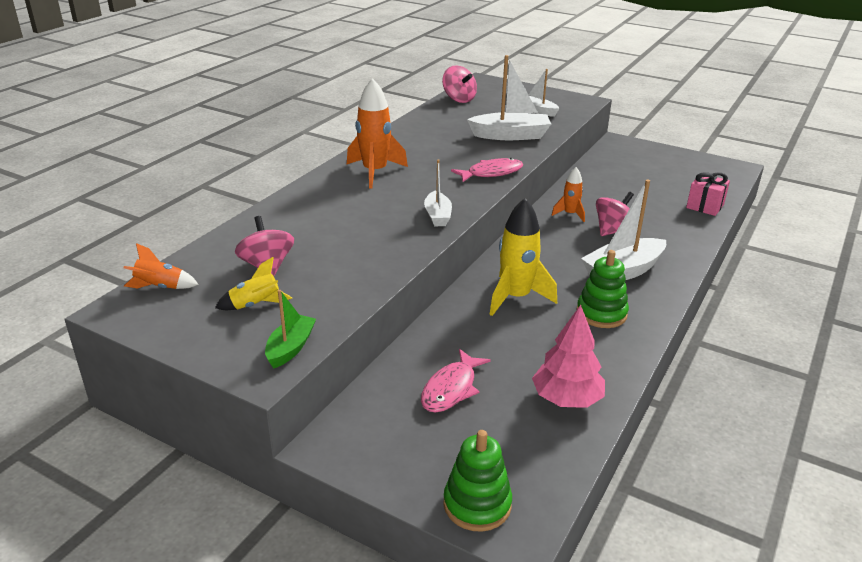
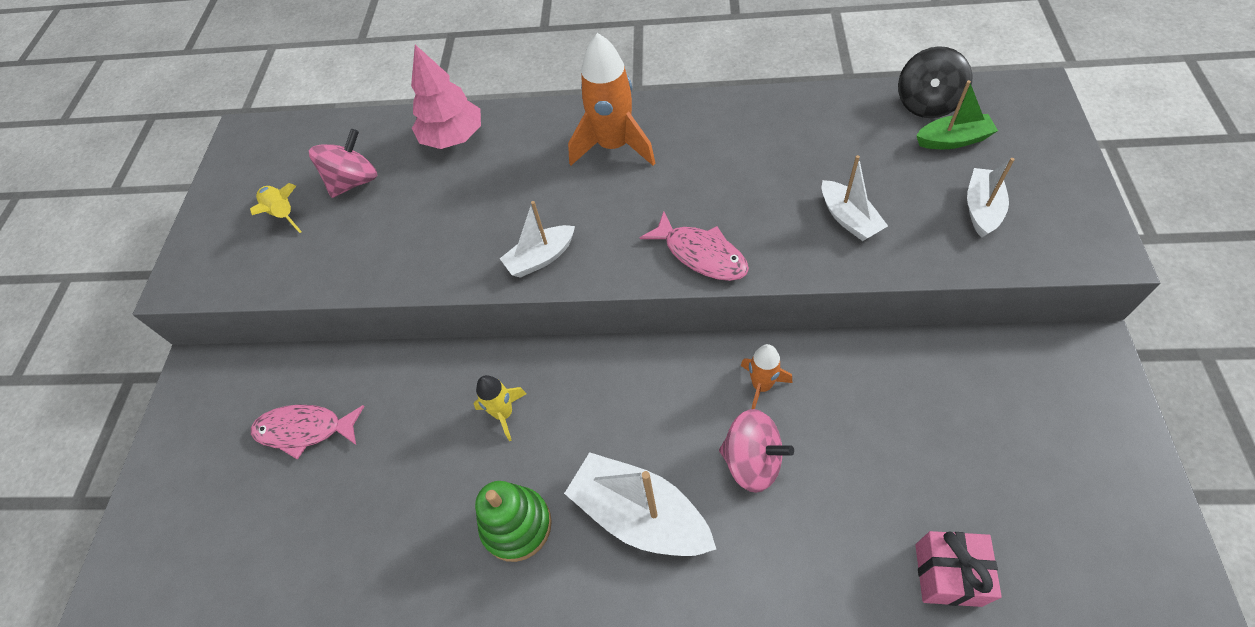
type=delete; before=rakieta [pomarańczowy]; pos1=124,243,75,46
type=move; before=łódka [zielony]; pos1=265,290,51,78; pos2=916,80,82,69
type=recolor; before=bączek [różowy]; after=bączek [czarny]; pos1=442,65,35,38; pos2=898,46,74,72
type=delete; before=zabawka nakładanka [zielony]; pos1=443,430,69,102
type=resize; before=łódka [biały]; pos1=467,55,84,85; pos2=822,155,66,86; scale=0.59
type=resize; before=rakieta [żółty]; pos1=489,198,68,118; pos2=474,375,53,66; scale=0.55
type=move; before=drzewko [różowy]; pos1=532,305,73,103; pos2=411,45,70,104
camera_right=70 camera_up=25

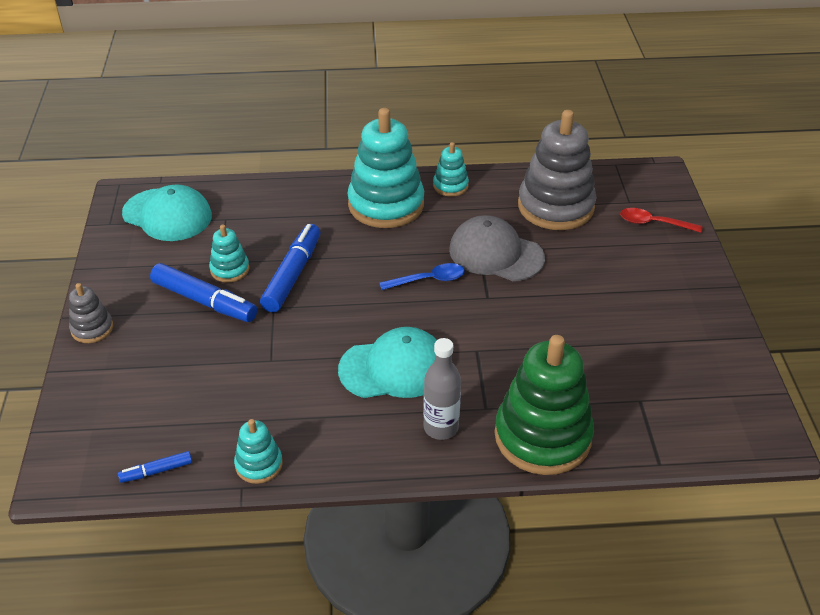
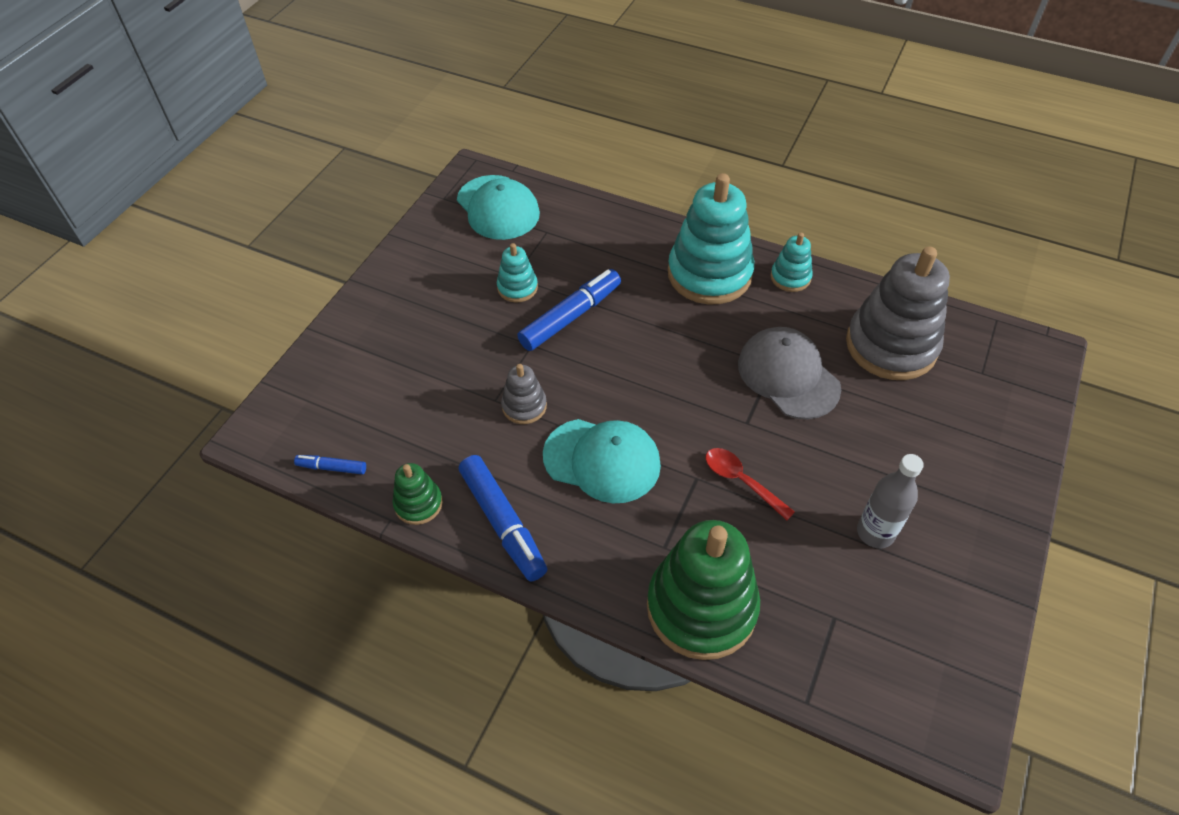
type=move; before=zabawka nakładanka [szary]; pos1=69,283,44,60; pos2=501,364,46,60
type=move; before=flamaster [niebieski]; pos1=150,263,107,59; pos2=459,455,88,127
type=recolor; before=zabawka nakładanka [turkusowy]; after=zabawka nakładanka [zielony]; pos1=234,419,49,65; pos2=393,463,50,62
type=delete; before=łyżka [niebieski]; pos1=380,263,85,27
type=move; before=butelka [szary]; pos1=423,338,38,102; pos2=857,454,67,94
type=move; before=łyżka [czerwony]; pos1=620,208,82,25; pos2=706,448,89,72
camera_right=30 camera_up=10

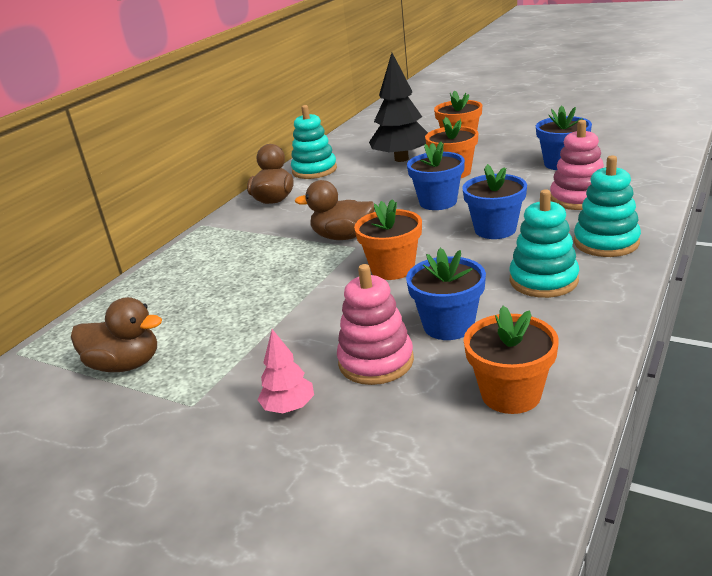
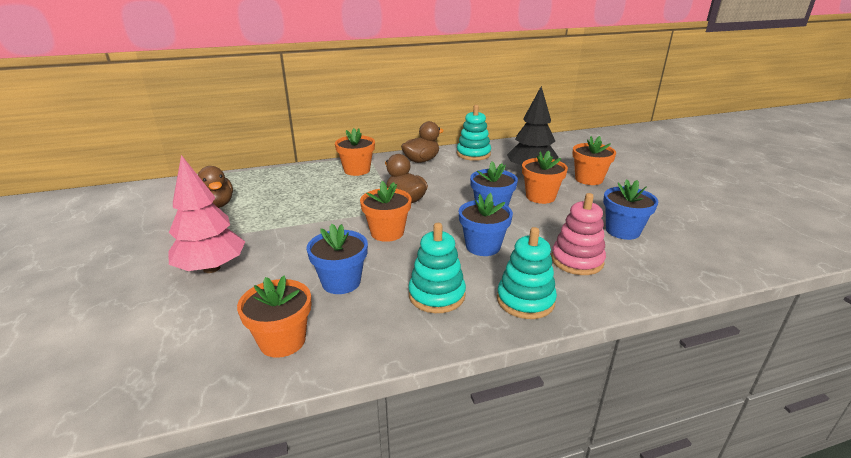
type=resize; before=drzewko [różowy]; pos1=257,329,57,84; pos2=168,155,77,118; scale=1.95
type=delete; before=zabawka nakładanka [różowy]; pos1=337,264,77,121
type=insert; after=doniczka [pomarańczowy]; pos2=335,128,40,48
camera_right=40 camera_up=0

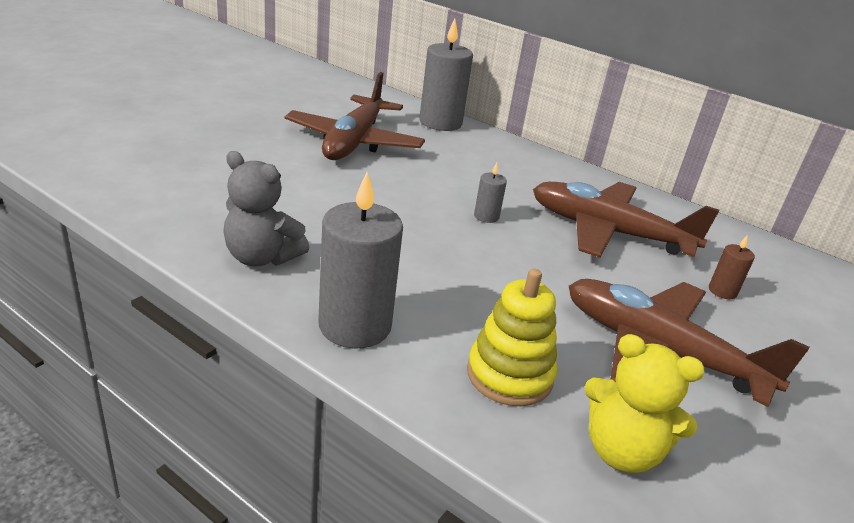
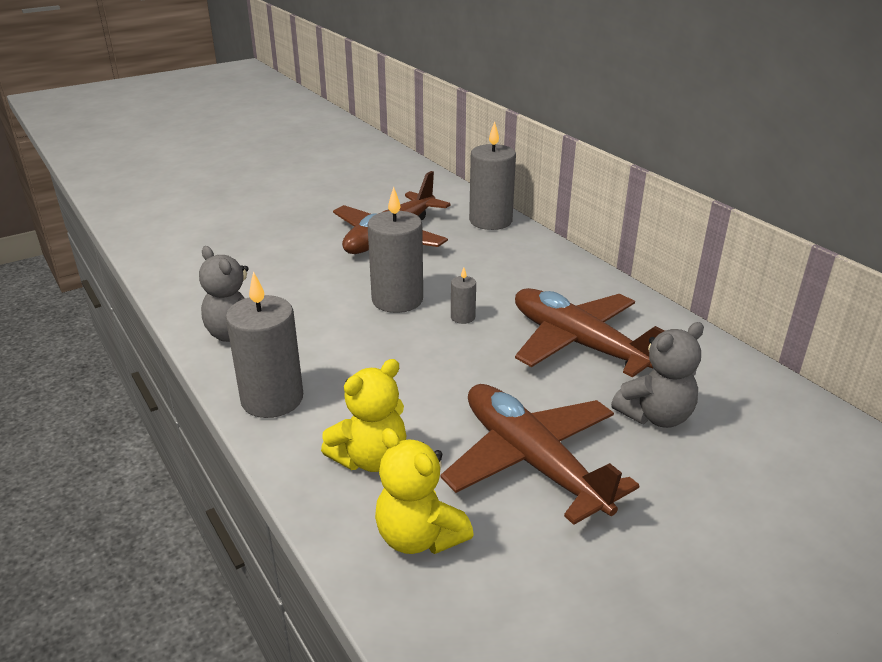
type=replace; before=zabawka nakładanka [żółty]; after=miś [żółty]; pos1=467,269,90,137; pos2=321,359,85,113
type=replace; before=świeca [brązowy]; after=miś [szary]; pos1=709,235,46,64; pos2=611,322,93,106
type=insert; after=świeca [szary]; pos2=367,187,56,126
camera_right=25 camera_up=0

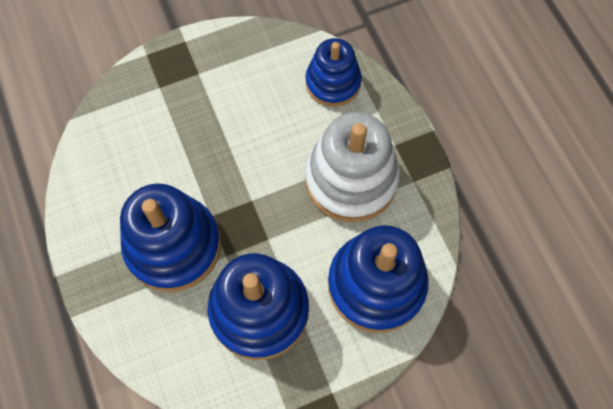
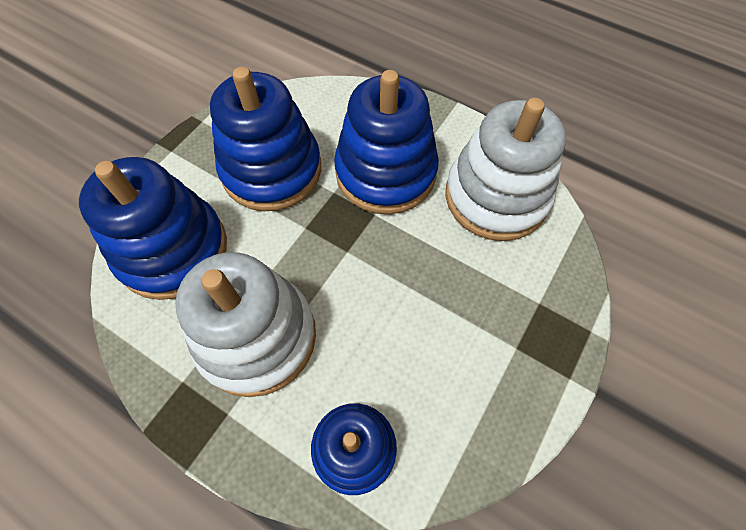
type=insert; after=zabawka nakładanka [biały]; pos2=445,98,121,143
camera_right=145 camera_up=-5

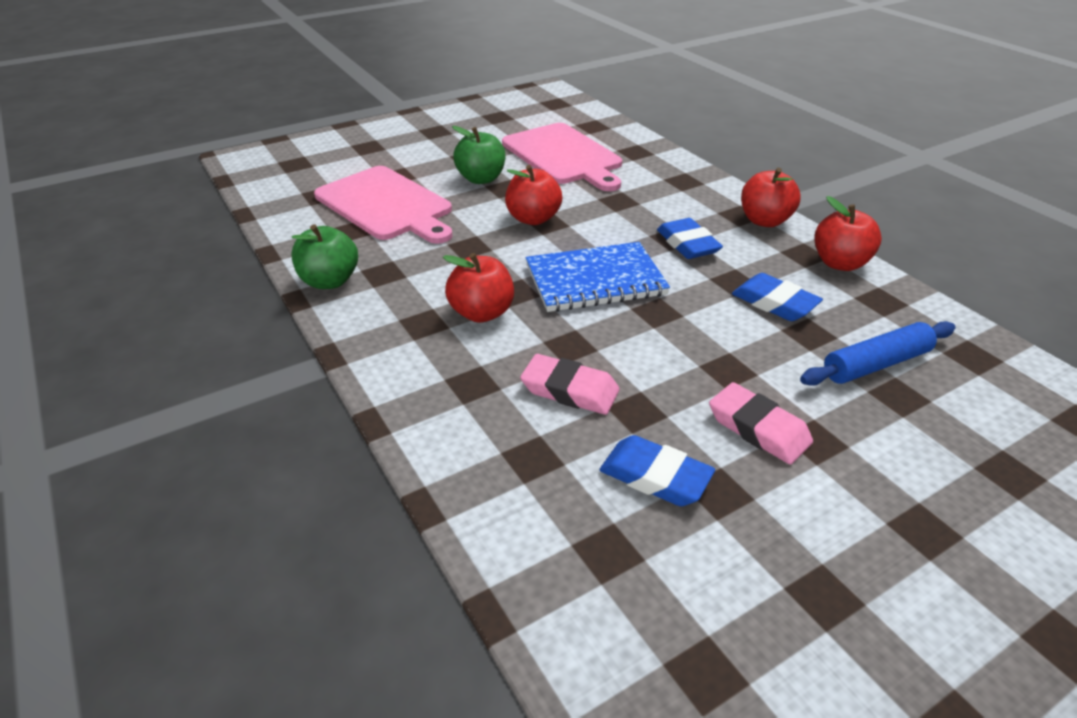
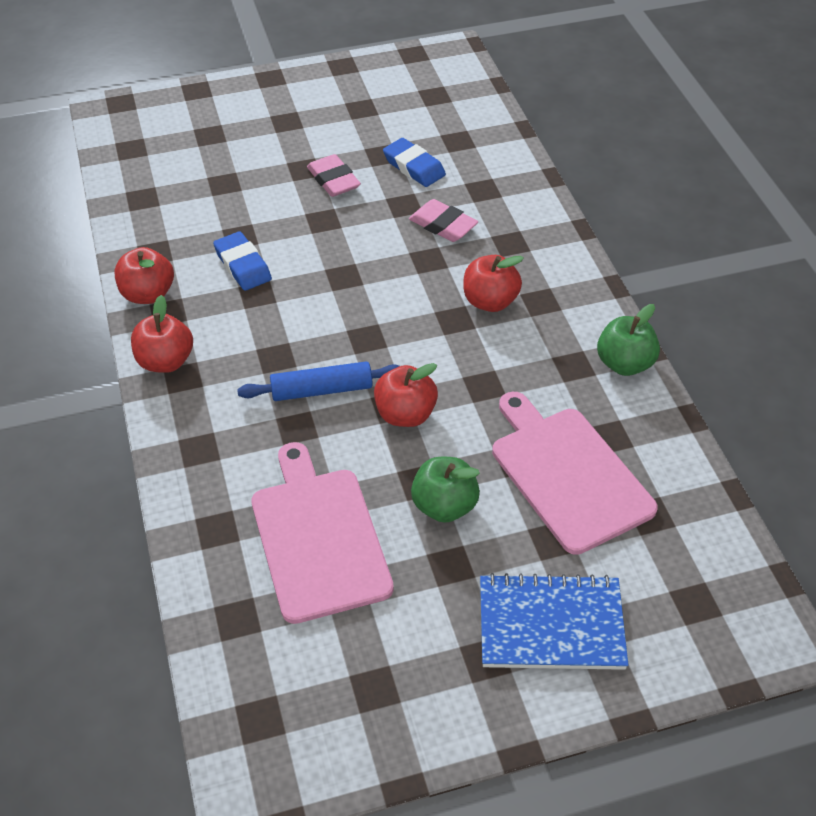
type=move; before=zeszyt [niebieski]; pos1=526,242,144,70; pos2=480,573,148,97
type=delete; before=gumka do mazania [niebieski]; pos1=657,218,66,41
type=move; before=wałek do ciasta [niebieski]; pos1=800,321,155,65; pos2=237,361,162,40
camera_right=-165 camera_up=10

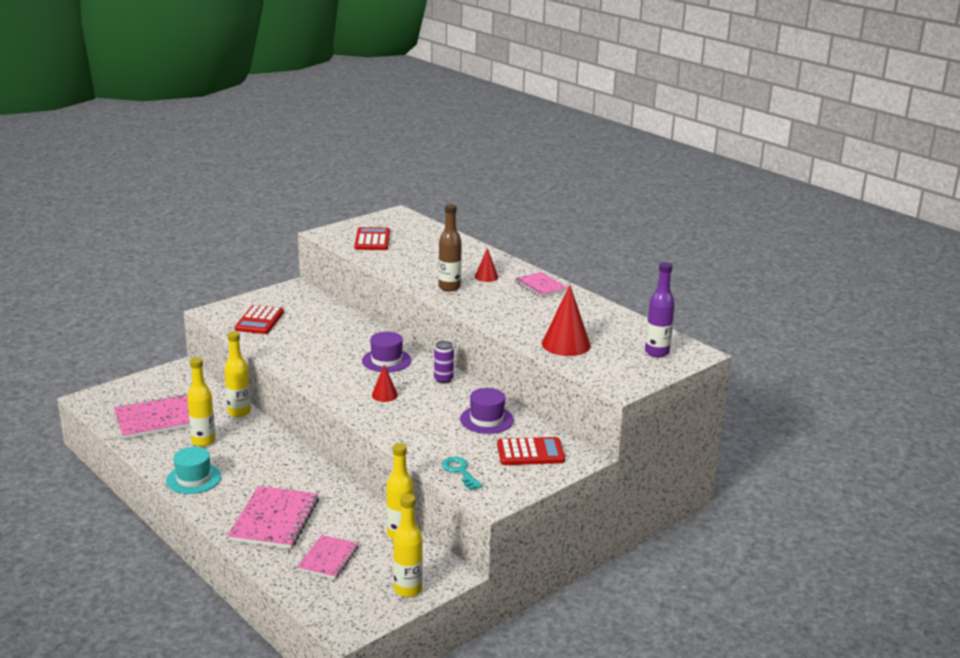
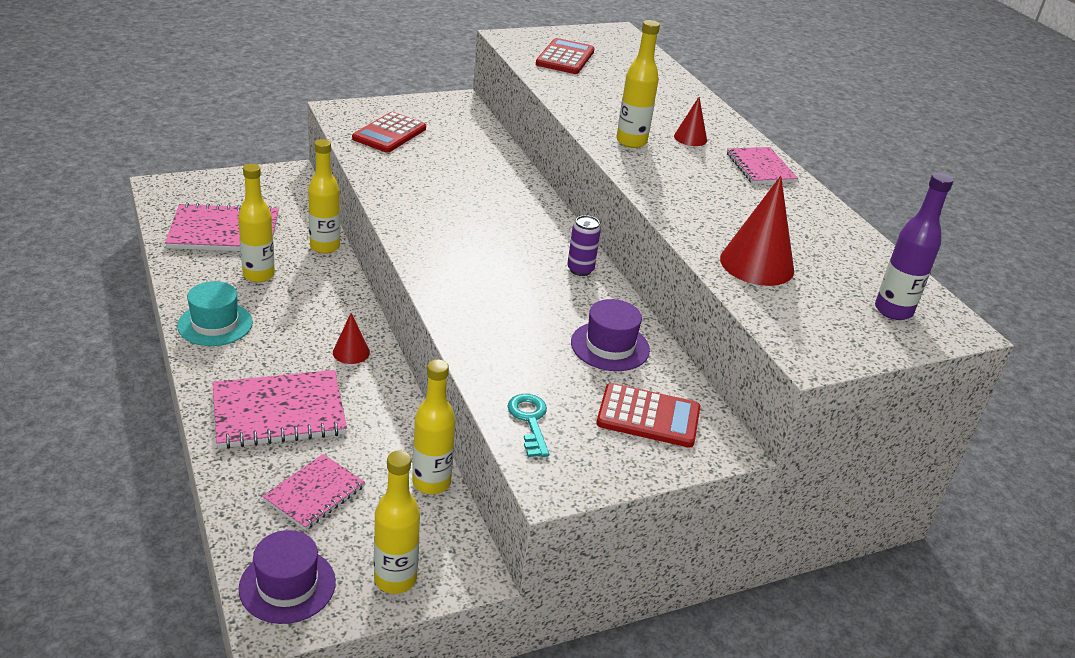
type=rotate; before=zeszyt [różowy]; pos1=227,486,92,63; pos2=212,370,135,79; turn=45
type=move; before=kapelusz [fioletowy]; pos1=362,332,49,40; pos2=238,530,98,94
type=move; before=stożek [czerwony]; pos1=372,364,26,38; pos2=333,313,37,51
type=recolor; before=butelka [brązowy]; after=butelka [żółty]; pos1=438,204,24,87; pos2=616,20,44,128
camera_right=15 camera_up=10

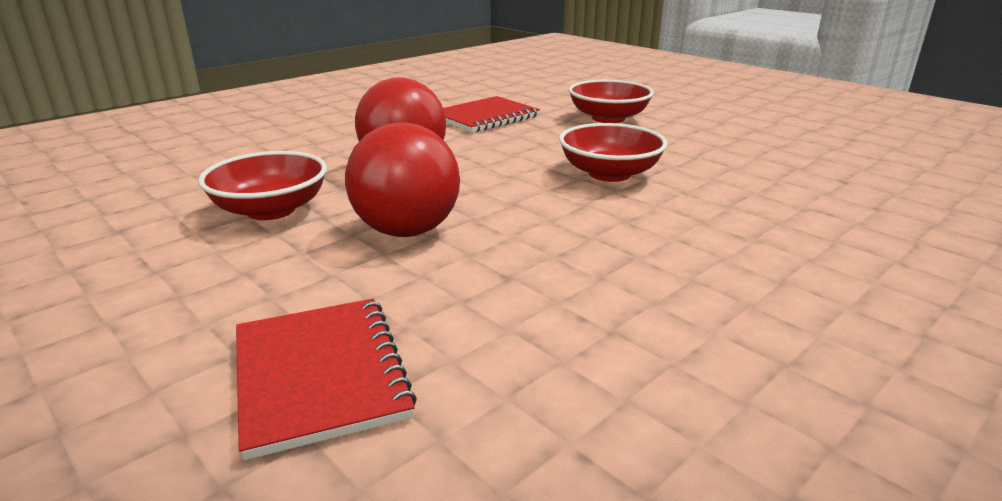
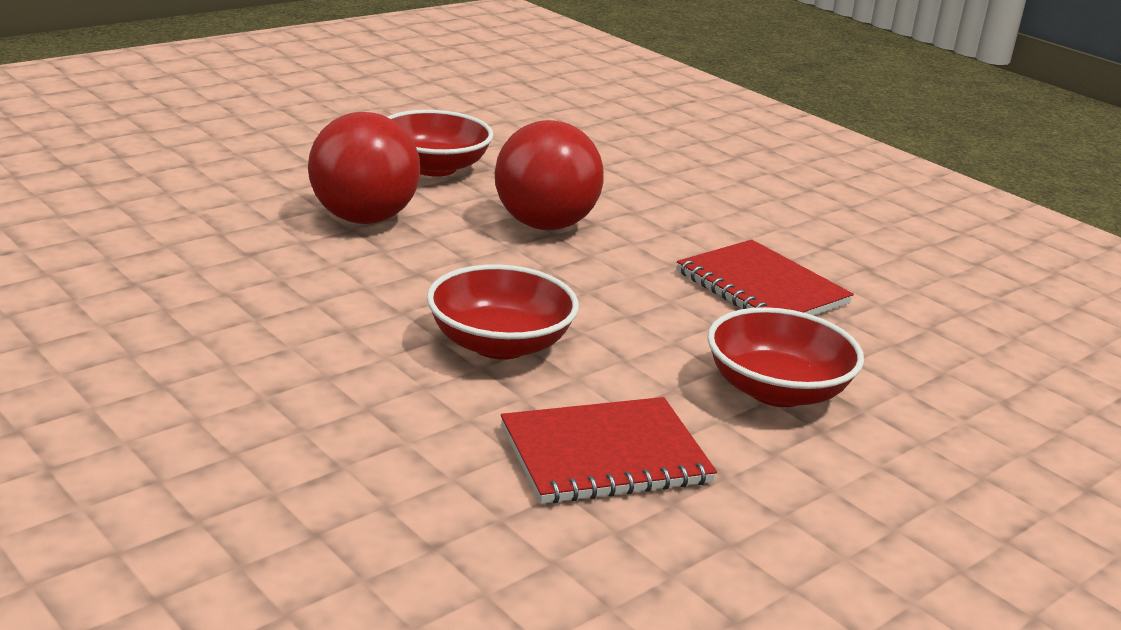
type=move; before=zeszyt [czerwony]; pos1=236,298,181,162; pos2=501,397,216,107
camera_right=90 camera_up=0

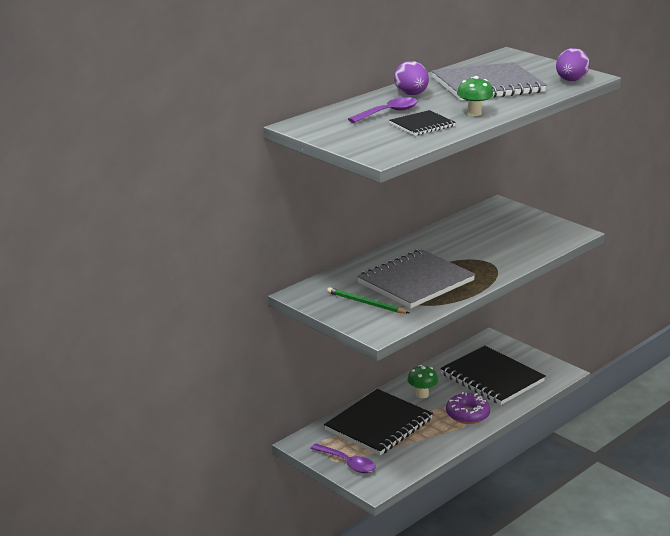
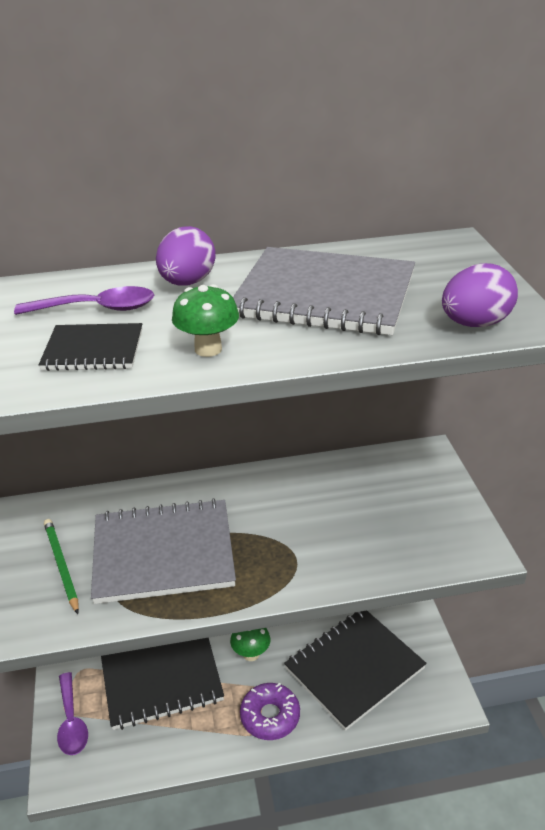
type=rotate; before=zeszyt [czarny]; pos1=440,346,106,59; pos2=284,611,143,120; turn=60
camera_right=35 camera_up=10

